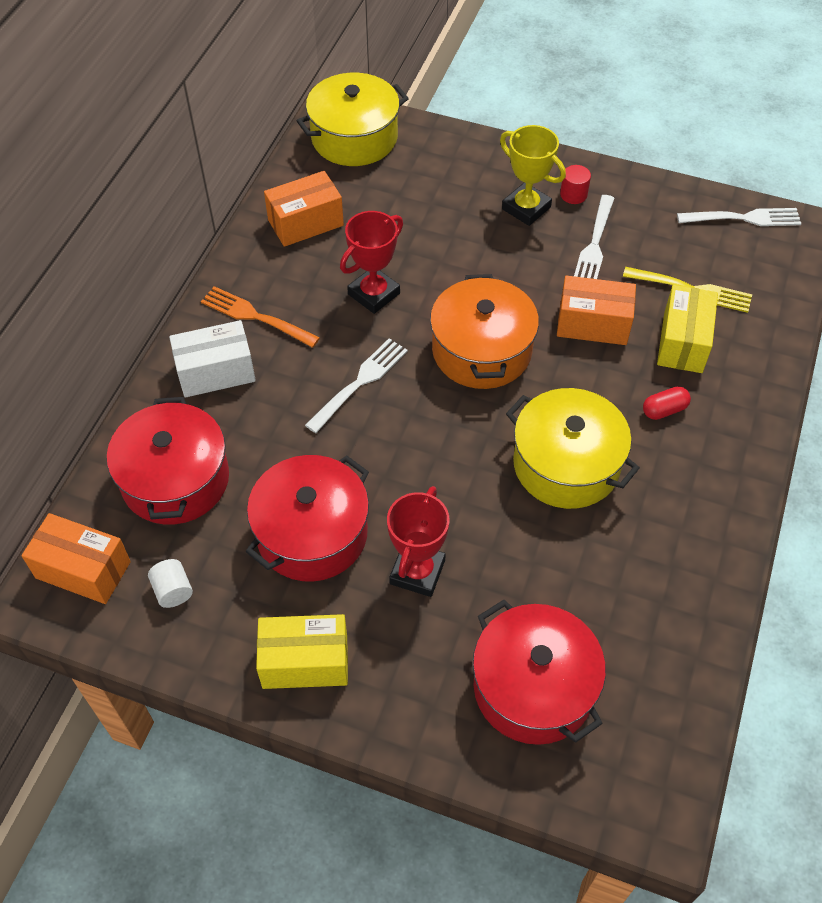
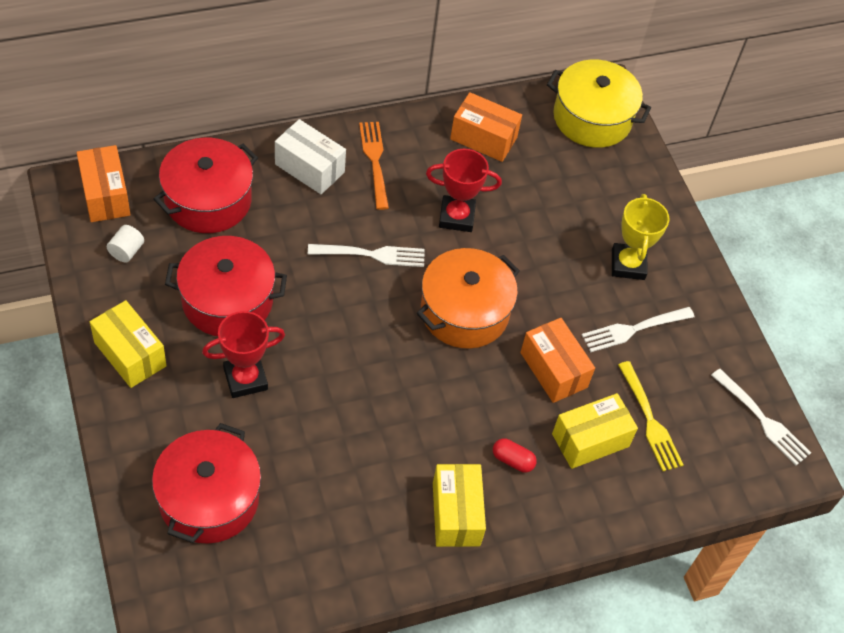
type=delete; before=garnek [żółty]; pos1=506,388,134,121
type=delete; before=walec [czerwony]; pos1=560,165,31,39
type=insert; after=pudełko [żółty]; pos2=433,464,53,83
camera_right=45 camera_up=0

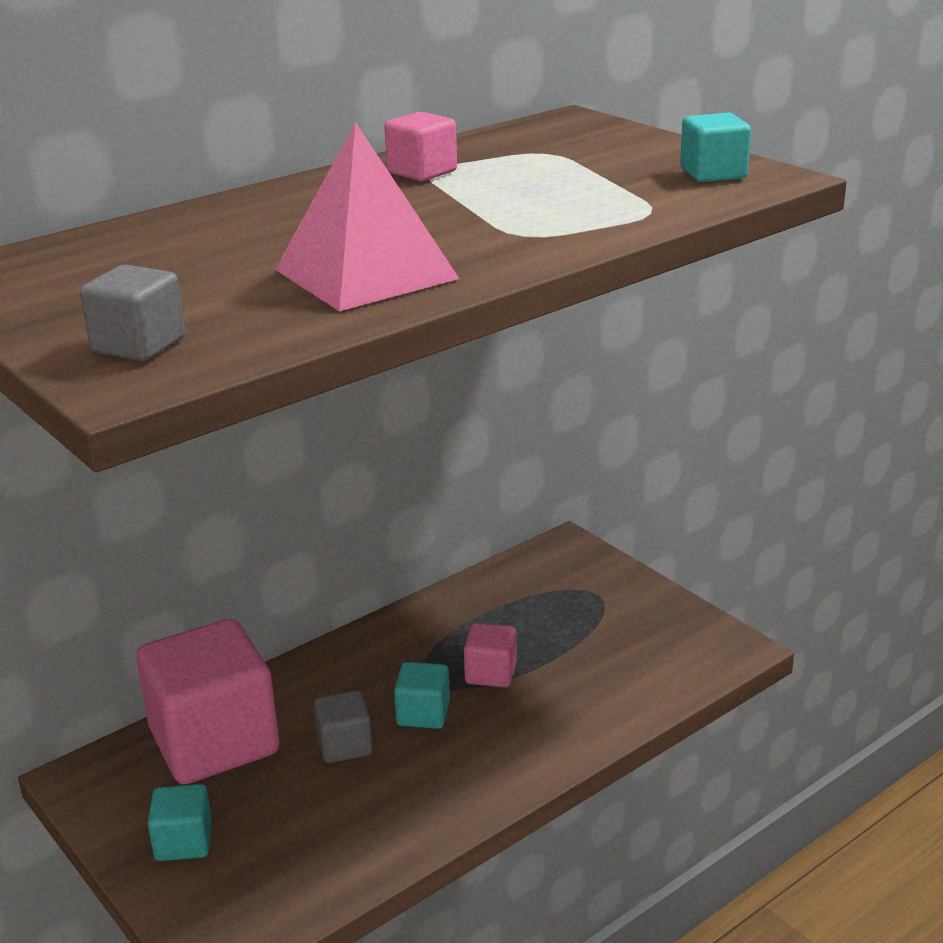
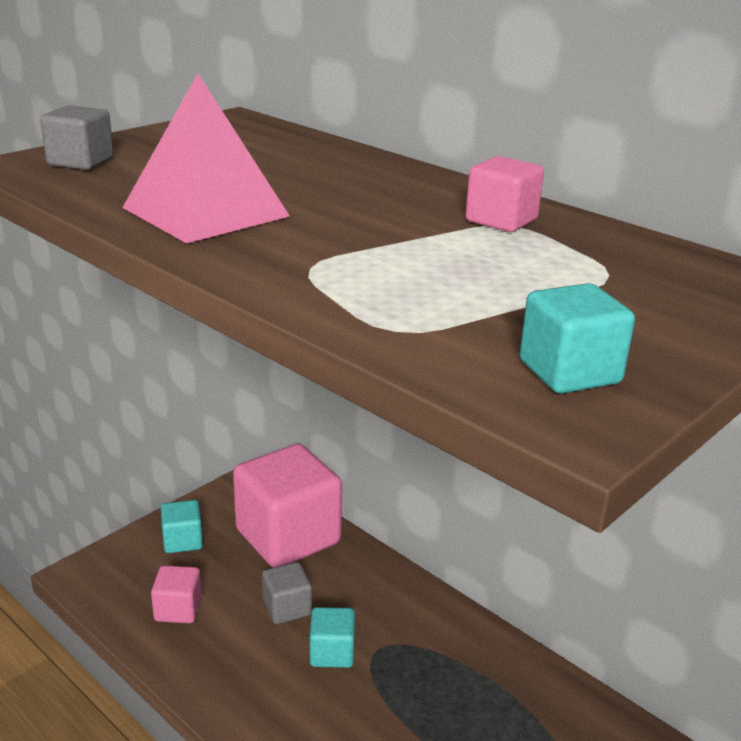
type=move; before=sześcian [różowy]; pos1=464,623,53,64; pos2=151,565,51,58
camera_right=80 camera_up=0

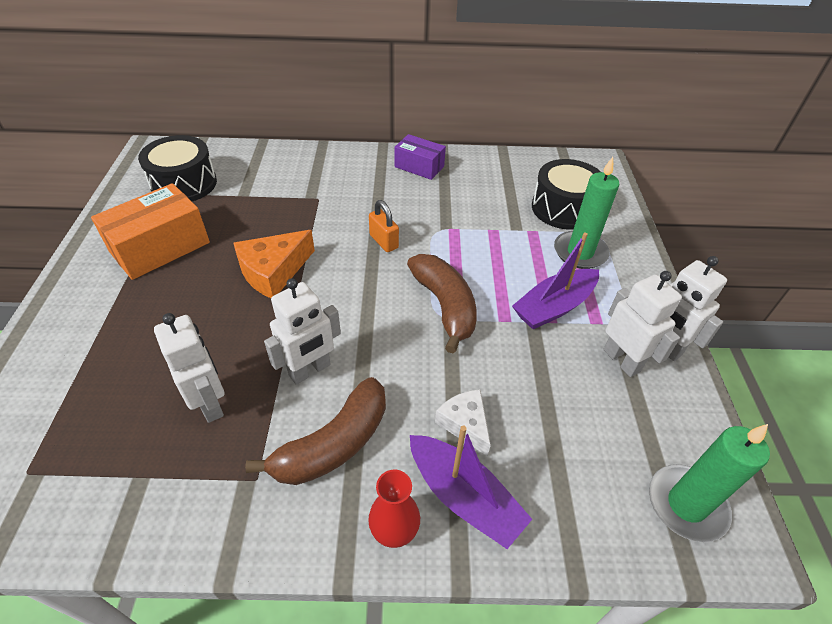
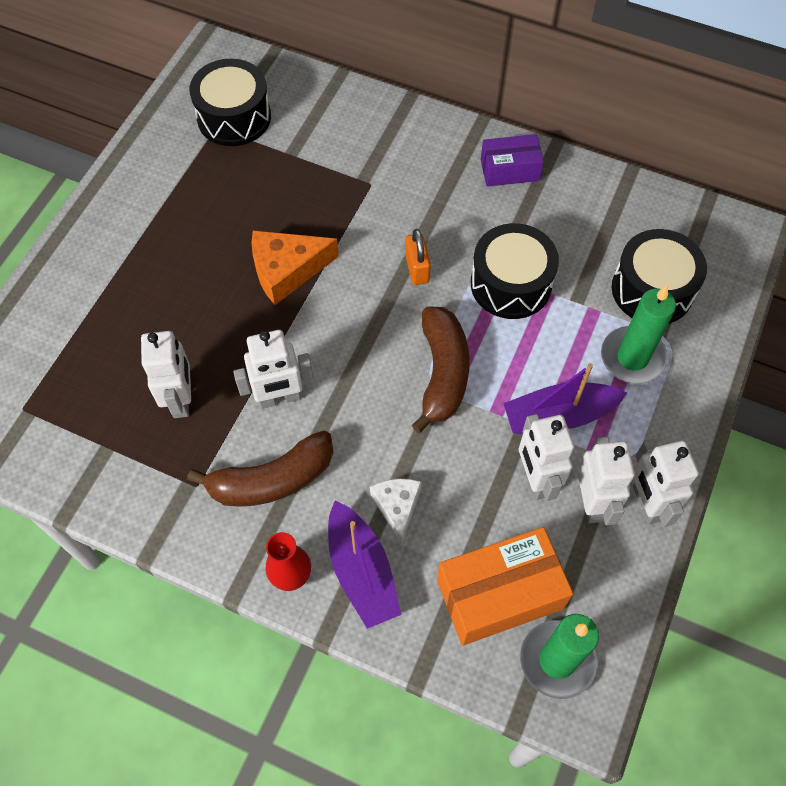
type=move; before=pudełko [pomarańczowy]; pos1=91,183,119,97; pos2=437,527,136,119
type=rotate; before=pudełko [fioletowy]; pos1=395,134,51,46; pos2=481,134,63,53; turn=-60
type=insert; after=bęben [czarny]; pos2=471,223,88,96
type=insert; after=robot [biały]; pos2=519,414,55,87
camera_right=25 camera_up=15

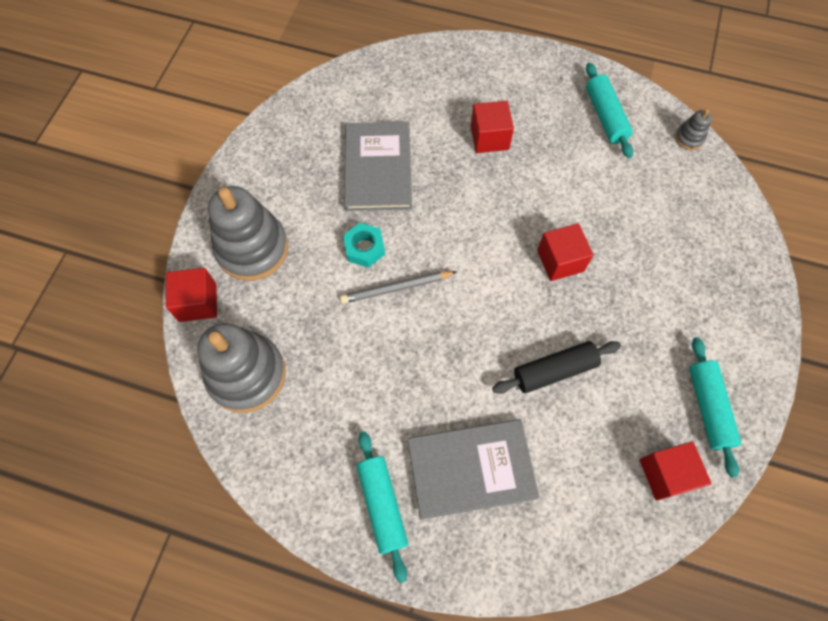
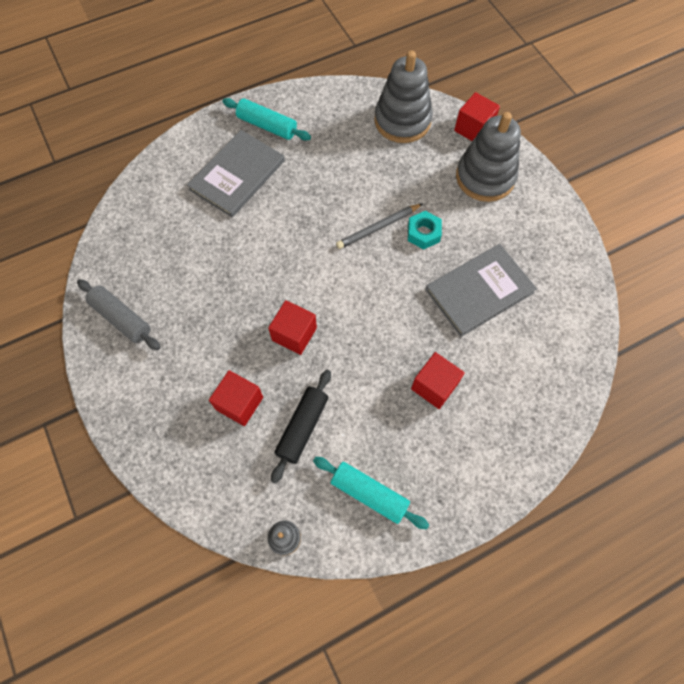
type=rotate; before=ołówek [szary]; pos1=340,271,117,33; pos2=336,204,86,45; turn=-150
type=rotate; before=książka [szary]; pos1=344,122,68,89; pos2=425,244,112,93; turn=-75
type=move; before=wałek do ciasta [czarny]; pos1=492,341,129,53; pos2=271,370,60,114
type=move; before=sześcian [czerwony]; pos1=640,441,72,60; pos2=209,370,54,56
type=recolor; before=wałek do ciasta [turkusowy]; after=wałek do ciasta [szary]; pos1=689,337,52,141; pos2=77,279,83,71
camera_right=135 camera_up=0

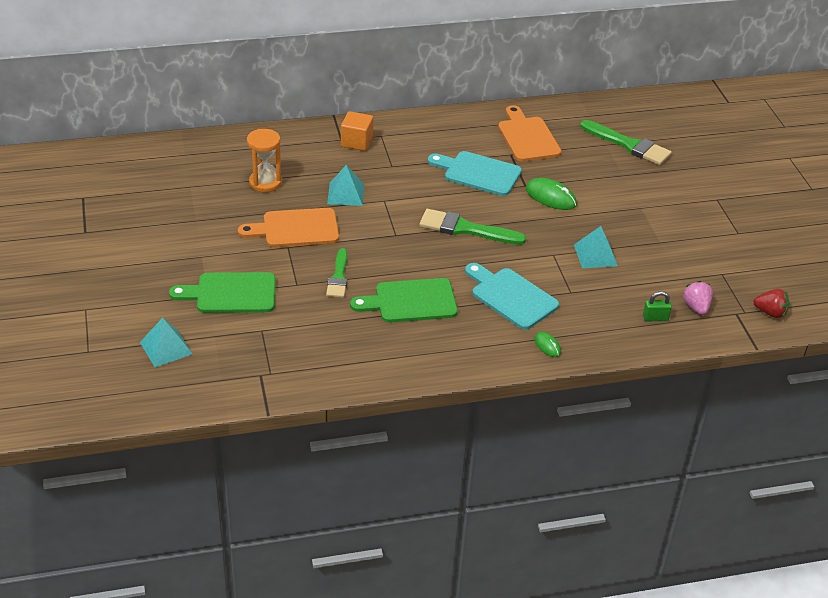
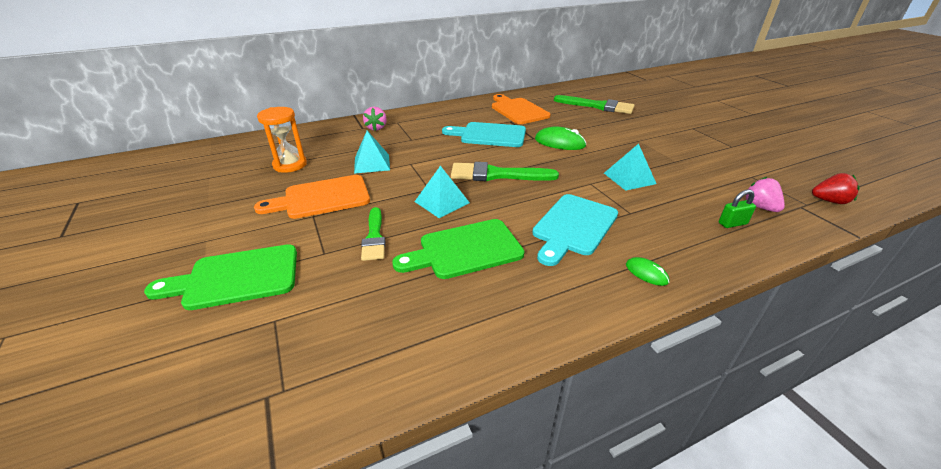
type=move; before=piramida [turkusowy]; pos1=140,318,53,49; pos2=414,166,56,52
type=replace; before=sześcian [pomarańczowy]; after=truskawka [różowy]; pos1=341,111,32,40; pos2=363,107,24,24
type=rotate; before=deska do krojenia [turkusowy]; pos1=465,263,94,67; pos2=532,194,86,72; turn=-90
camera_right=-10 camera_up=-5

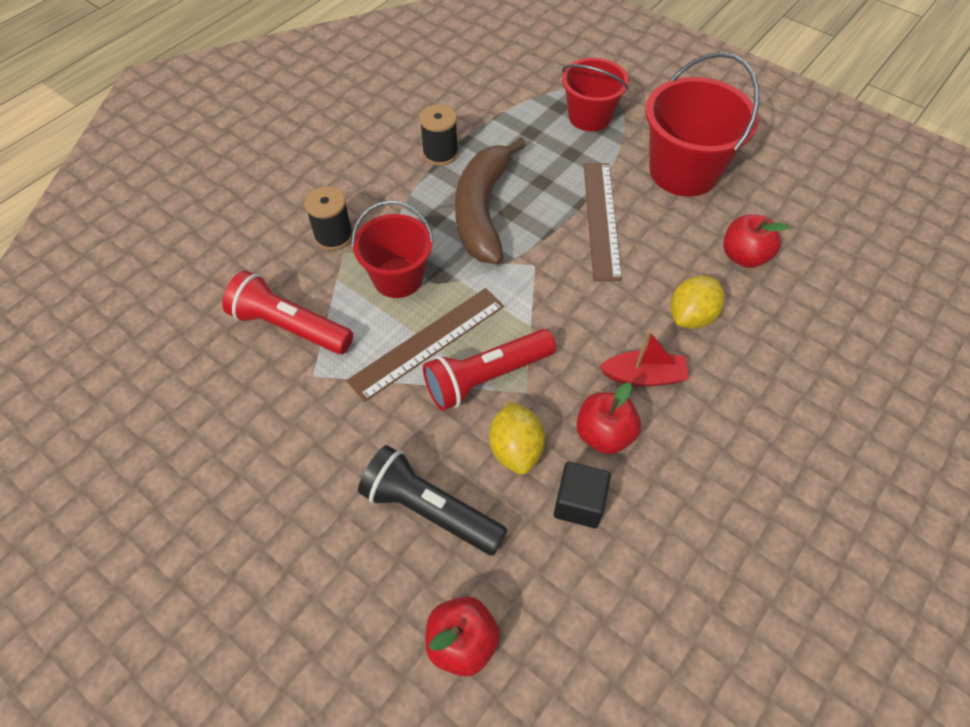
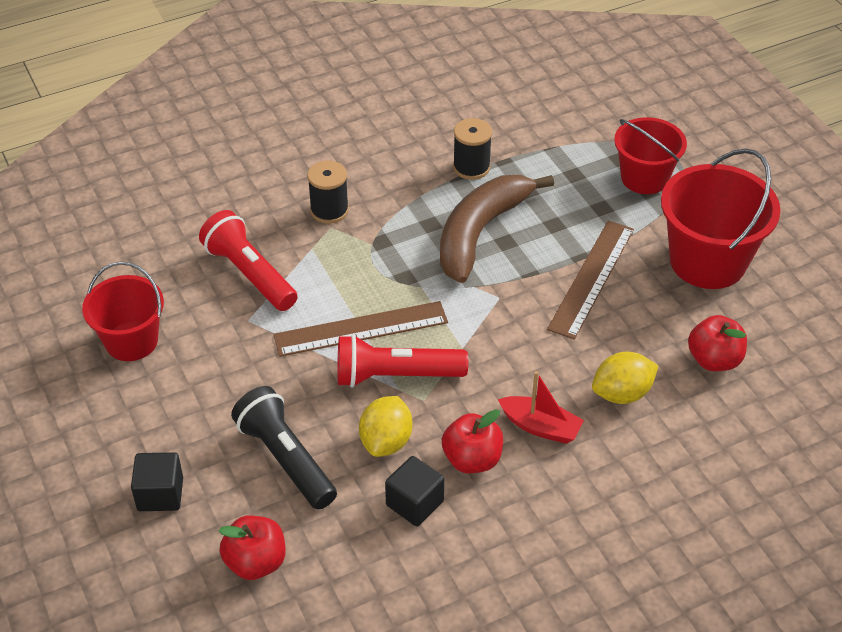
type=move; before=wiadro [czerwony]; pos1=352,200,82,98; pos2=82,262,82,99
type=insert; after=sześcian [czarny]; pos2=131,452,52,59
camera_right=25 camera_up=-10

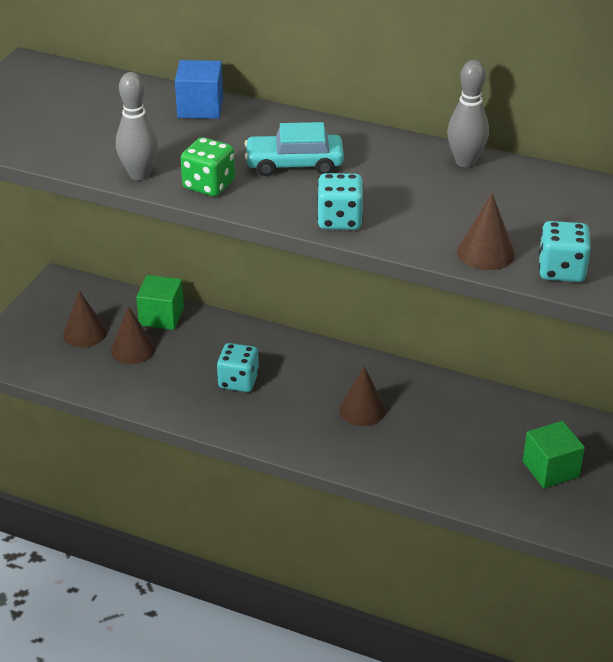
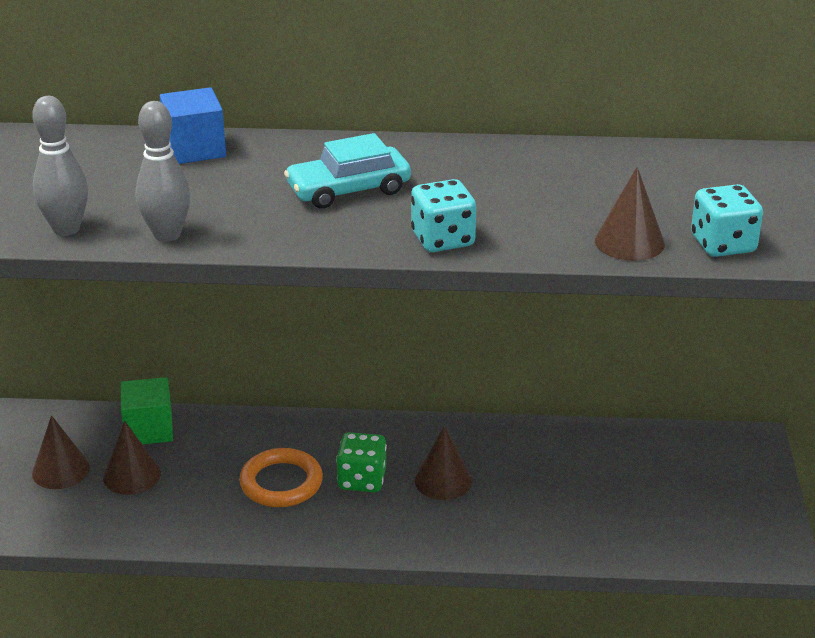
type=move; before=kostka do gry [zielony]; pos1=181,137,54,59; pos2=336,432,51,60
type=replace; before=kostka do gry [turkusowy]; after=pierścień [pomarańczowy]; pos1=217,343,42,49; pos2=239,448,84,59
type=move; before=kręgiel [szary]; pos1=447,60,42,107; pos2=32,96,56,140
type=delete; before=sześcian [zielony]; pos1=523,421,62,67
camera_right=-20 camera_up=-5

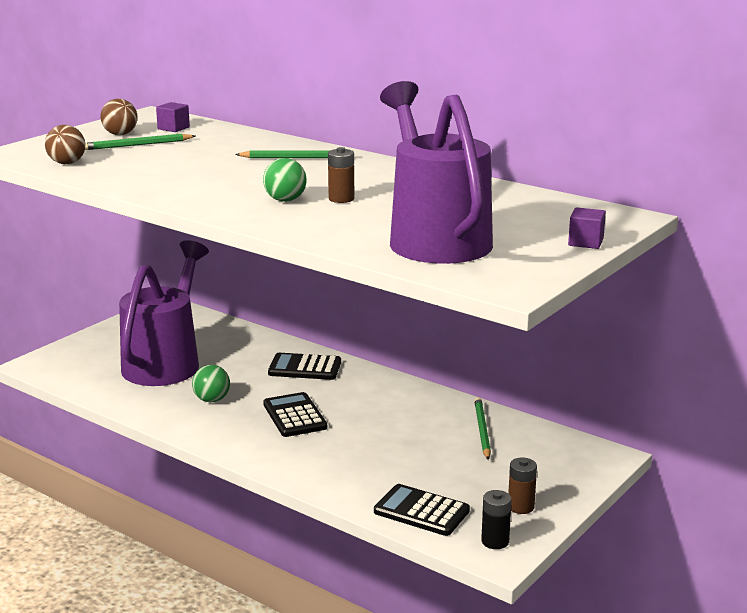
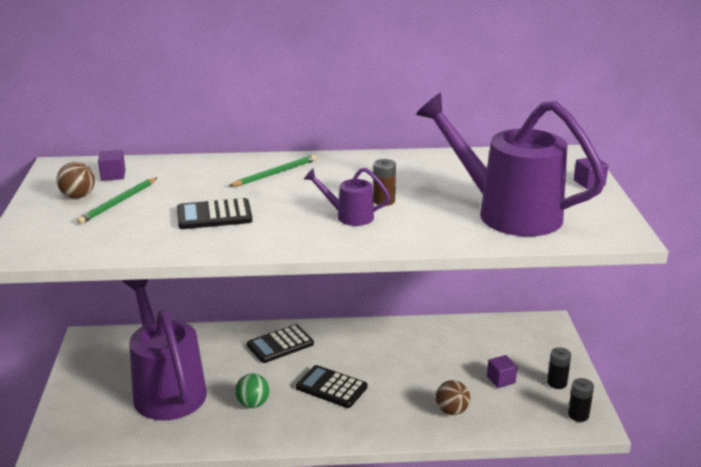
type=move; before=piłka [brązowy]; pos1=45,125,40,39; pos2=435,380,35,35
type=replace; before=piłka [zielony]; after=konewka [fioletowy]; pos1=263,158,43,44; pos2=304,168,86,58
type=move; before=kalkulator [czarny]; pos1=374,484,96,52; pos2=177,198,75,31
type=delete; before=ołówek [zielony]; pos1=474,397,17,63
type=recolor; before=bateria [brązowy]; after=bateria [czarny]; pos1=508,457,29,57; pos2=547,347,24,42
type=insert; after=sześcian [fioletowy]; pos2=487,355,30,33
camera_right=-40 camera_up=5

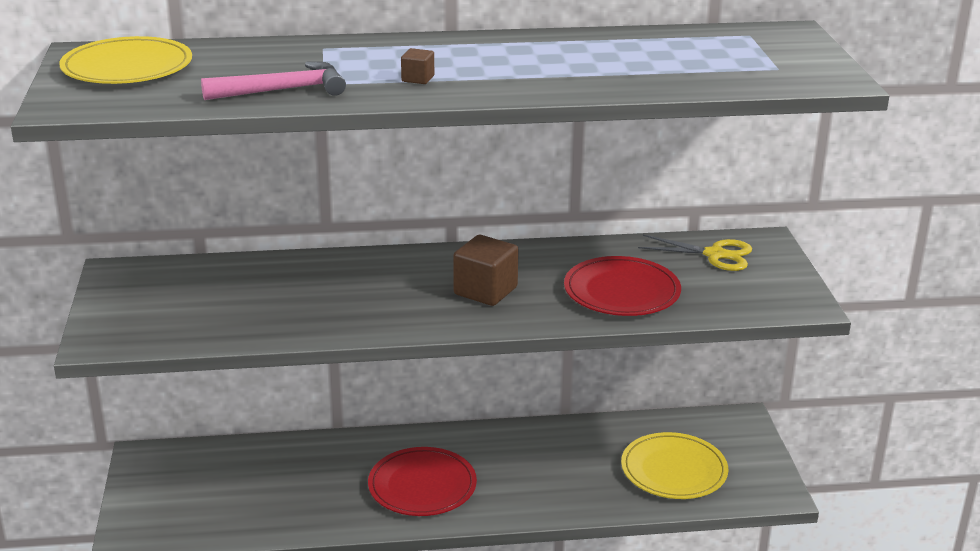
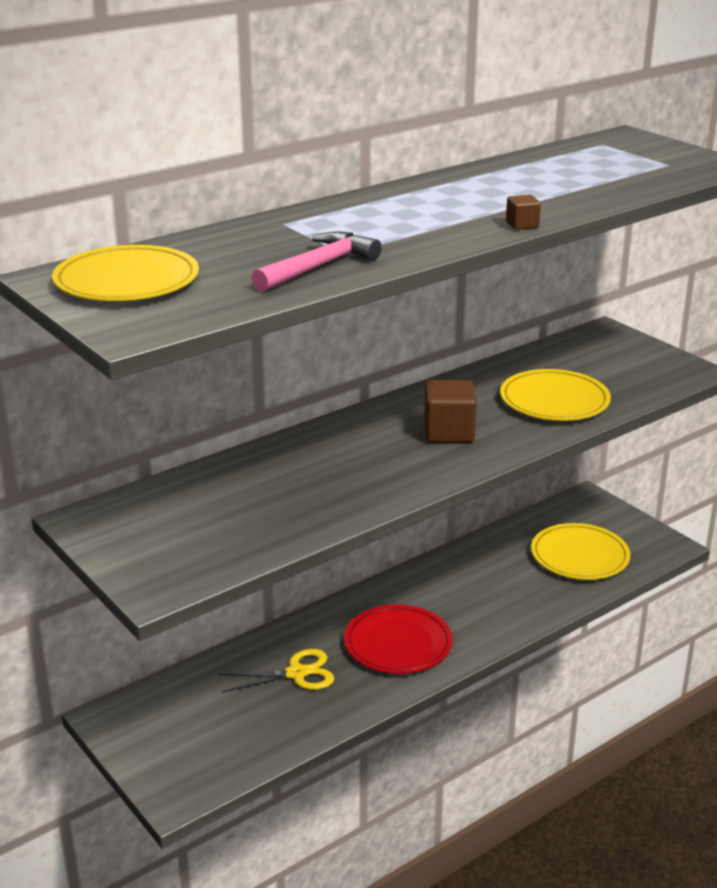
type=move; before=sześcian [brązowy]; pos1=401,48,33,36; pos2=506,195,35,35
type=recolor; before=talerz [czerwony]; after=talerz [żółty]; pos1=564,256,117,60; pos2=500,369,111,52
type=move; before=nożyczki [żółty]; pos1=638,235,114,36; pos2=219,649,115,44
camera_right=-30 camera_up=0

